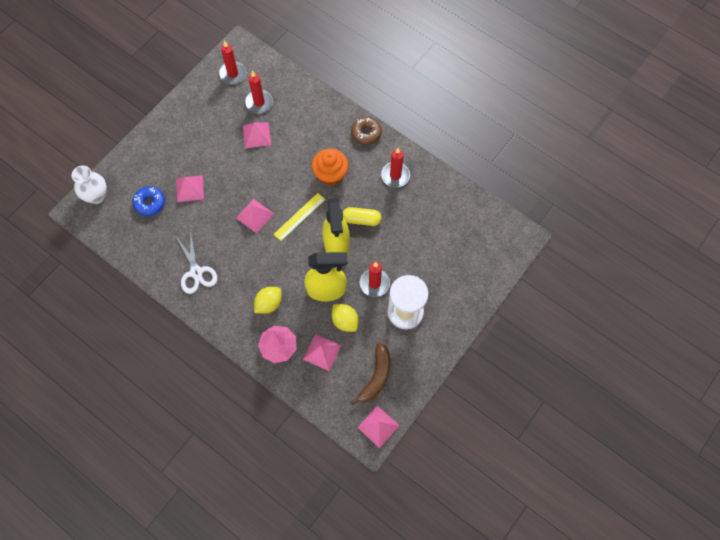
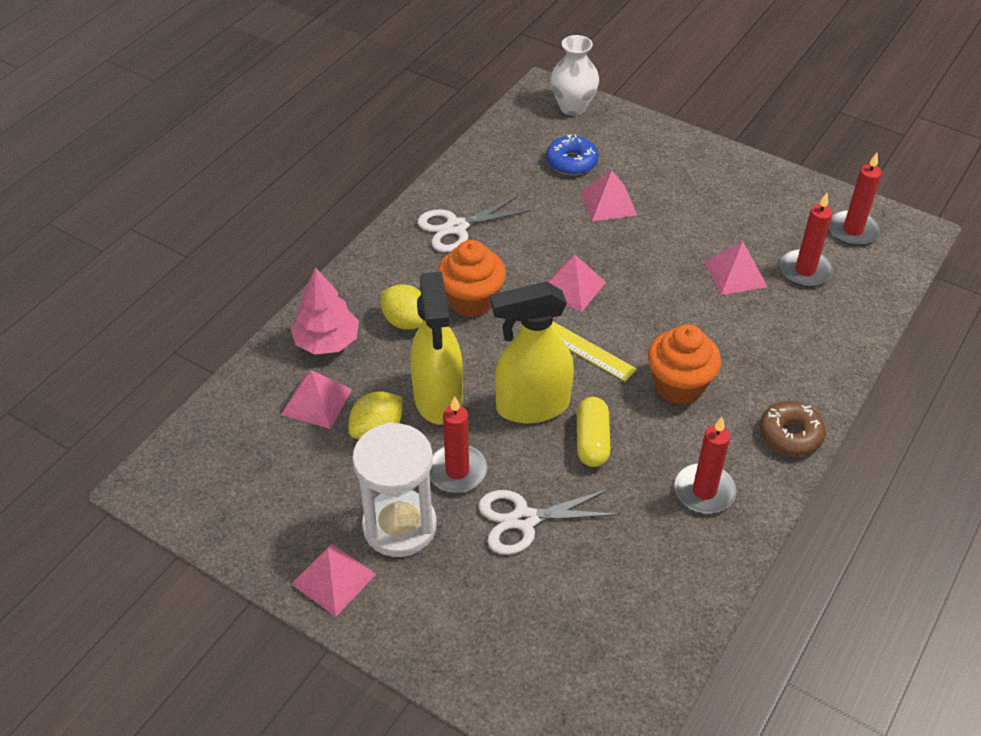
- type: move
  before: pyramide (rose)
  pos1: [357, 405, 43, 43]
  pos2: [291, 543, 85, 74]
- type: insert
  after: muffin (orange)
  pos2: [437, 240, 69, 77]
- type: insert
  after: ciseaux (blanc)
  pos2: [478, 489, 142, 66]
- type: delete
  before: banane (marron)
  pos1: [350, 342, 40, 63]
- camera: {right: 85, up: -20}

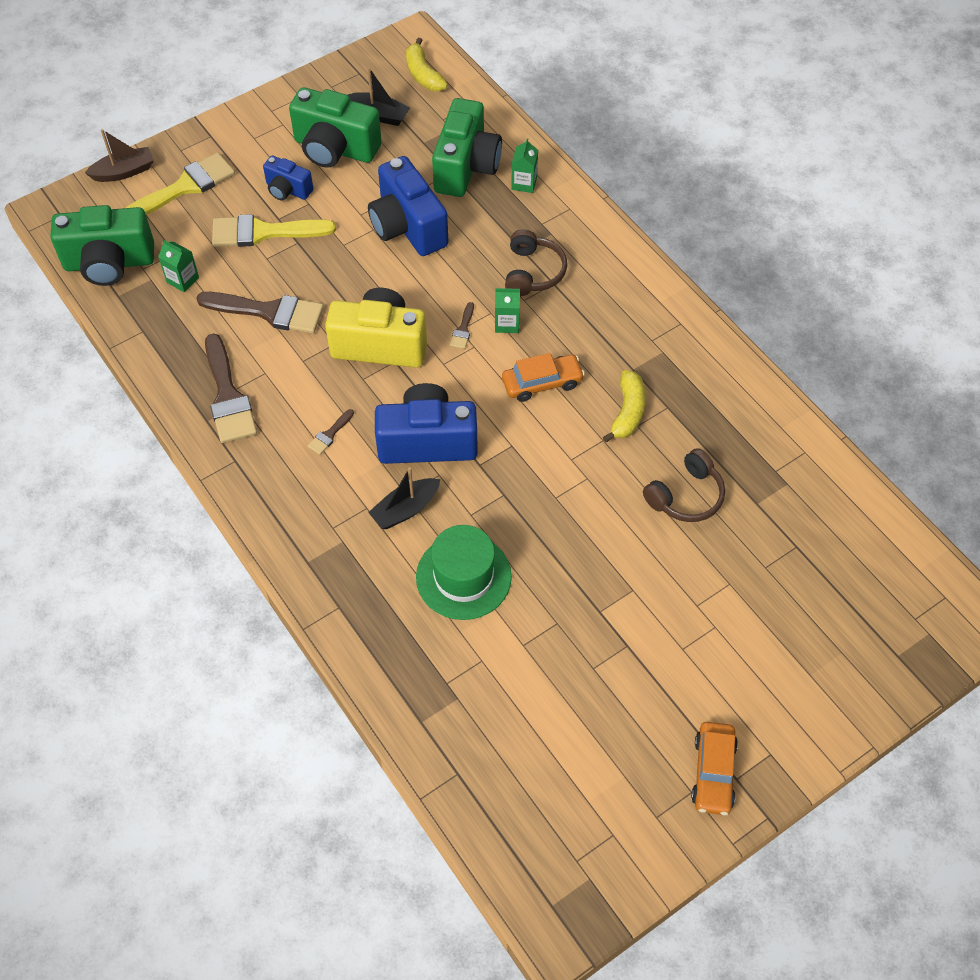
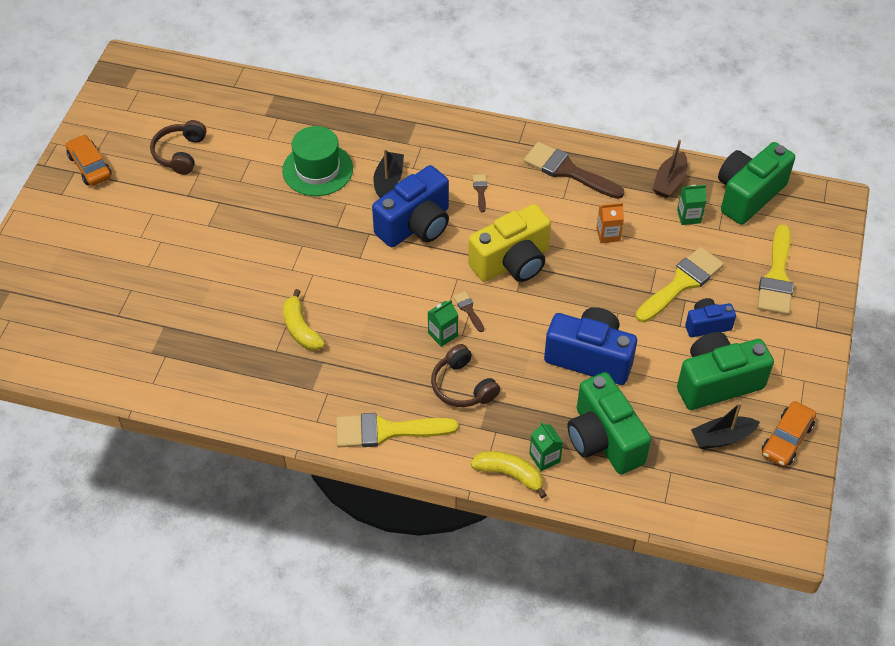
- type: move
  before: casque audio (marron)
  pos1: [643, 448, 82, 74]
  pos2: [150, 120, 57, 55]
- type: insert
  after: pinceau (jaune)
  pos2: [336, 413, 122, 34]
- type: move
  before: banane (jaune)
  pos1: [406, 38, 42, 53]
  pos2: [471, 451, 75, 47]
- type: replace
  before: pinceau (marron)
  after: brique de lait (orange)
  pos1: [196, 292, 128, 42]
  pos2: [596, 203, 28, 40]
- type: move
  before: bateau (marron)
  pos1: [85, 129, 69, 53]
  pos2: [653, 139, 34, 59]
- type: move
  before: voiture (orange)
  pos1: [502, 353, 83, 49]
  pos2: [762, 401, 54, 66]
- camera: {right: 140, up: -5}

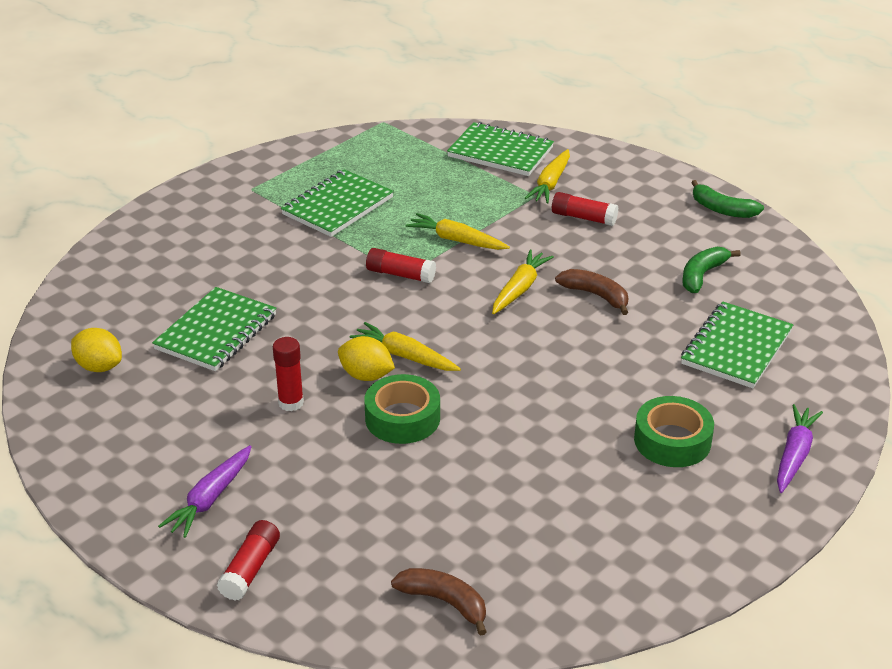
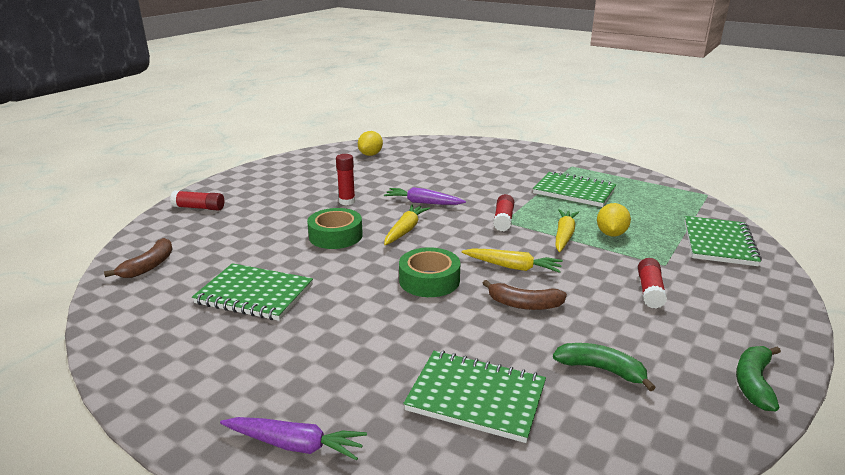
- type: move
  before: carnet (vert)
  pos1: [152, 287, 125, 84]
  pos2: [192, 263, 121, 58]
- type: move
  before: carotte (violet)
  pos1: [158, 445, 94, 93]
  pos2: [384, 187, 82, 18]
- type: move
  before: ruban adhésif (vert)
  pos1: [634, 396, 80, 71]
  pos2: [399, 247, 61, 50]
- type: rotate
  before: banane (marron)
  pos1: [555, 269, 74, 46]
  pos2: [482, 280, 85, 30]
  turn: 75
- type: move
  before: citron (jaune)
  pos1: [338, 336, 57, 45]
  pos2: [597, 203, 34, 33]
- type: delete
  before: carotte (jaune)
  pos1: [525, 149, 45, 55]
- camera: {right: 80, up: -10}

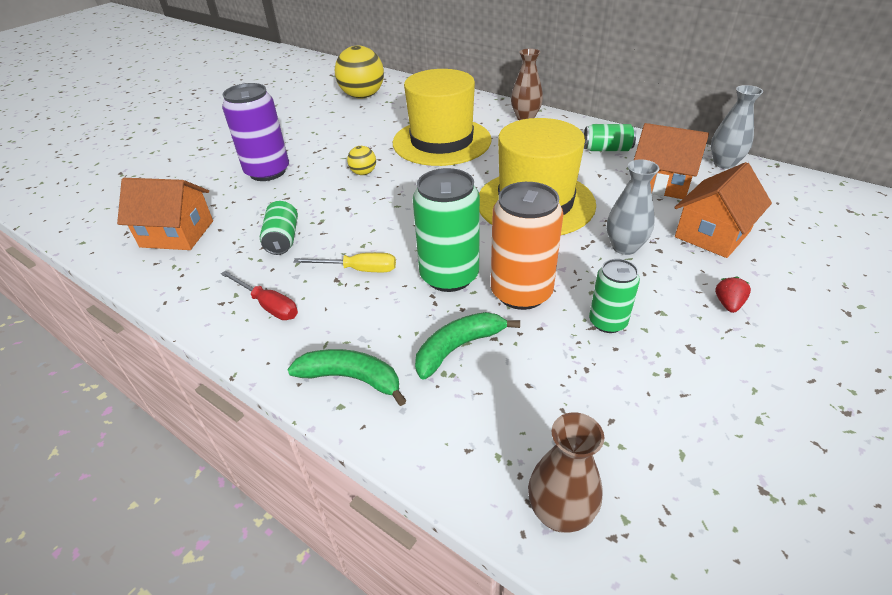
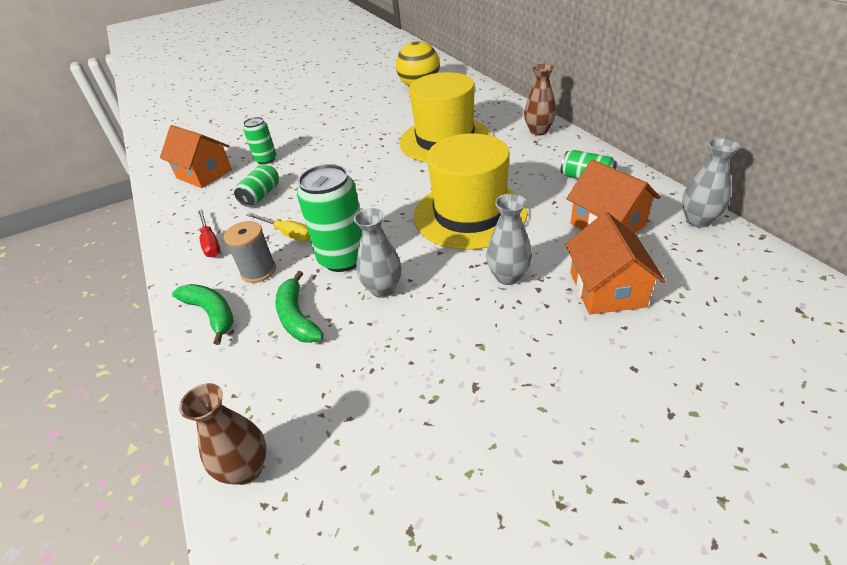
- type: insert
  after: bobine (gris)
  pos2: [224, 221, 52, 62]
- type: move
  before: canette (vert)
  pos1: [589, 259, 51, 74]
  pos2: [243, 117, 34, 47]
- type: rotate
  before: banane (vert)
  pos1: [415, 312, 105, 68]
  pos2: [275, 271, 49, 72]
  turn: -105
- type: replace
  before: canette (orange)
  after: vase (gris)
  pos1: [491, 182, 72, 128]
  pos2: [354, 208, 47, 90]
- type: rotate
  before: maison (orange)
  pos1: [674, 162, 98, 96]
  pos2: [565, 212, 101, 102]
  turn: -75
- type: delete
  before: canette (violet)
  pos1: [222, 83, 67, 98]
- type: delete
  before: balle (jaune)
  pos1: [347, 146, 29, 29]
- type: delete
  before: fraise (rouge)
  pos1: [715, 276, 36, 37]
- camera: {right: 30, up: 0}

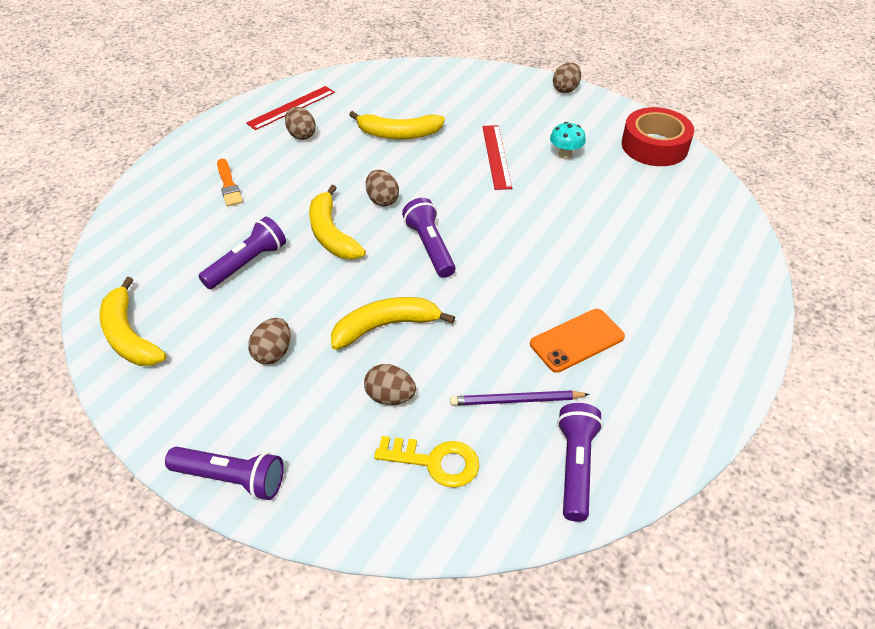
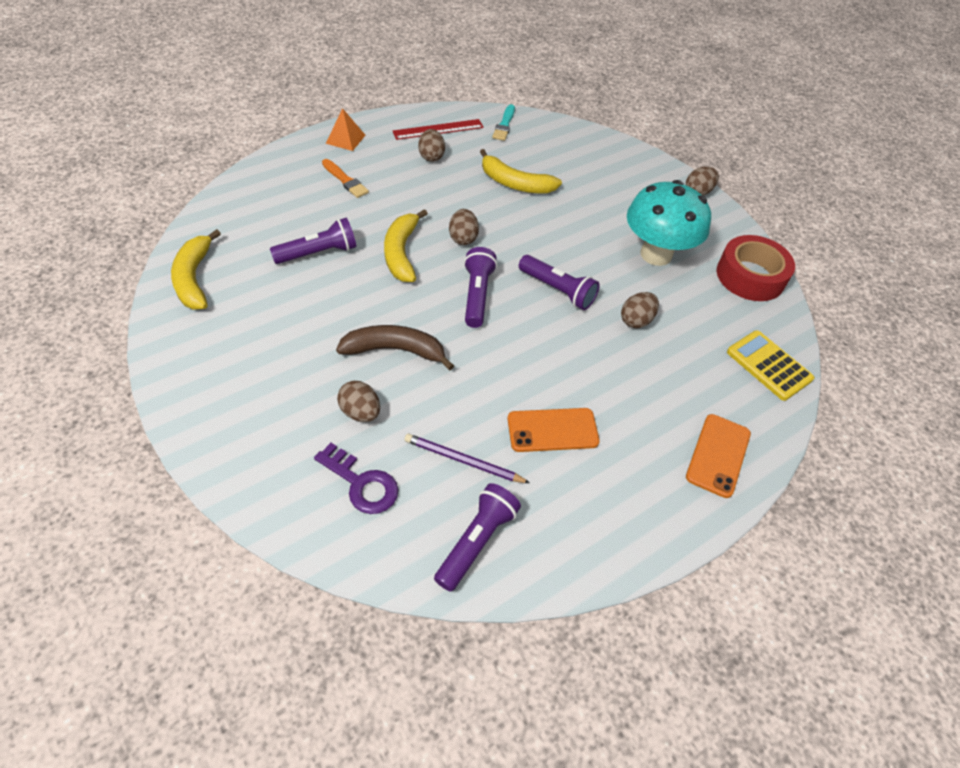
- type: recolor
  before: clé (jaune)
  after: clé (violet)
  pos1: [374, 436, 105, 52]
  pos2: [314, 443, 85, 71]
- type: rotate
  before: pinceau (orange)
  pos1: [217, 159, 26, 47]
  pos2: [322, 159, 47, 39]
  turn: -45
- type: insert
  after: pyramide (orange)
  pos2: [326, 108, 39, 43]
- type: recolor
  before: banane (jaune)
  after: banane (marron)
  pos1: [331, 297, 124, 53]
  pos2: [336, 325, 118, 45]
- type: insert
  after: pinceau (turquoise)
  pos2: [492, 104, 23, 37]
- type: move
  before: lampe de poche (violet)
  pos1: [165, 447, 119, 53]
  pos2: [519, 255, 81, 55]
- type: move
  before: œuf (marron)
  pos1: [248, 318, 43, 47]
  pos2: [621, 292, 38, 36]
- type: resize
  before: champignon (turquoise)
  pos1: [550, 122, 36, 37]
  pos2: [627, 180, 84, 86]
  scale: 2.26
- type: insert
  after: téléphone (orange)
  pos2: [686, 414, 65, 84]
- type: insert
  after: calculatrice (jaune)
  pos2: [727, 330, 87, 71]
- type: delete
  before: règle (rouge)
  pos1: [482, 125, 30, 65]
- camera: {right: 20, up: 5}

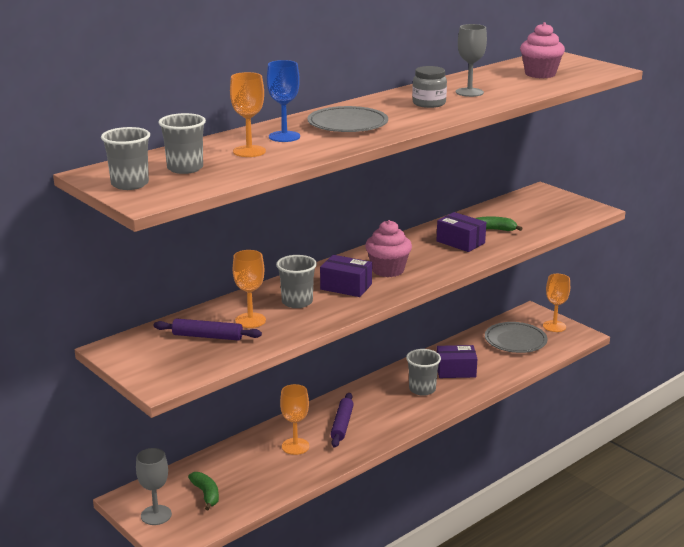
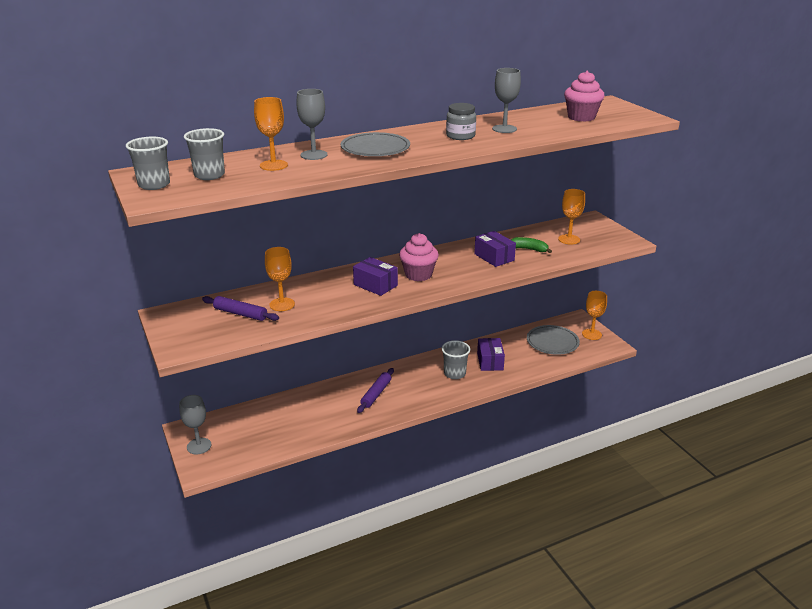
- type: recolor
  before: verre à pied (bleu)
  after: verre à pied (gris)
  pos1: [267, 60, 33, 82]
  pos2: [296, 89, 32, 71]
- type: rotate
  before: boîte (violet)
  pos1: [437, 345, 40, 33]
  pos2: [477, 338, 28, 33]
  turn: 75
- type: move
  before: verre à pied (orange)
  pos1: [280, 384, 29, 71]
  pos2: [558, 189, 27, 56]
- type: delete
  before: banane (vert)
  pos1: [188, 472, 31, 38]
- type: delete
  before: gobelet (gris)
  pos1: [276, 255, 41, 53]
- camera: {right: 15, up: 5}

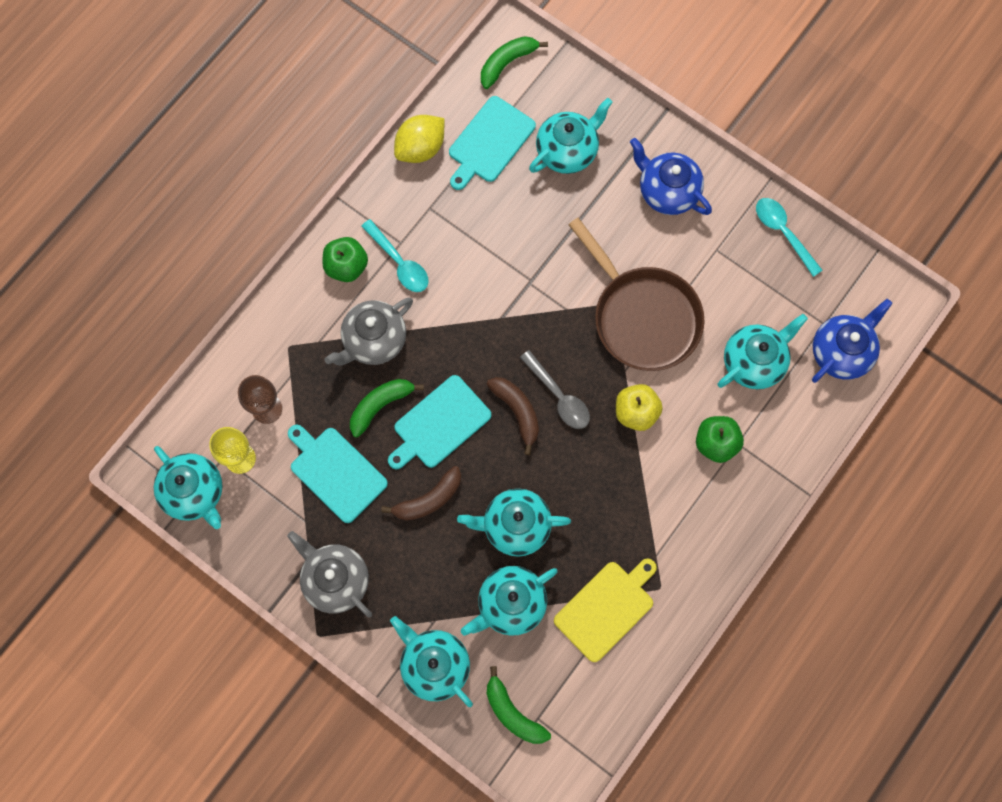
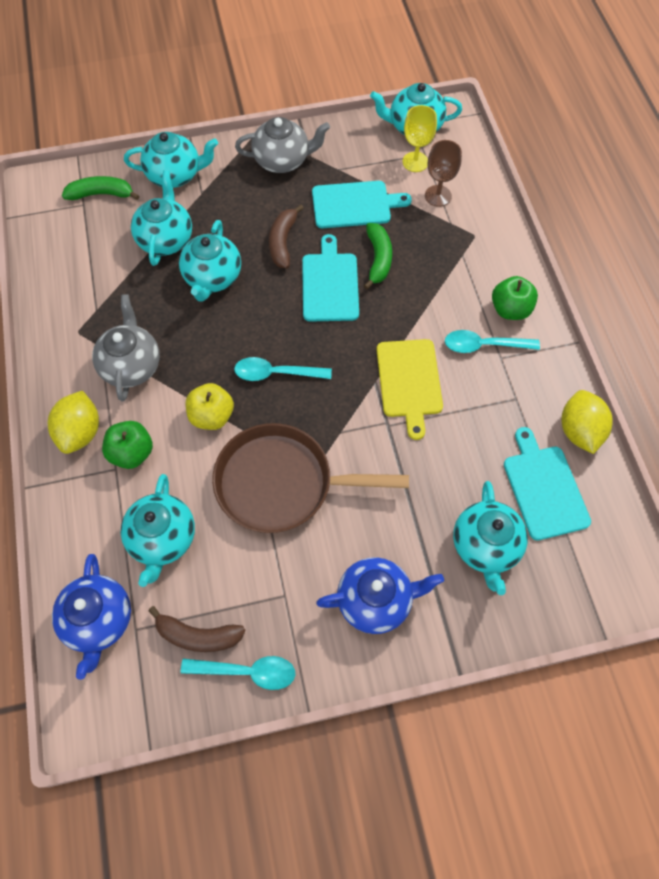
- type: insert
  after: citron (jaune)
  pos2: [48, 390, 51, 64]
- type: move
  before: théière (gris)
  pos1: [324, 298, 89, 68]
  pos2: [92, 294, 68, 108]
- type: move
  before: banane (marron)
  pos1: [487, 377, 52, 78]
  pos2: [148, 606, 98, 46]
- type: rotate
  before: théière (turquoise)
  pos1: [457, 488, 114, 69]
  pos2: [179, 220, 62, 82]
  turn: 150
- type: recolor
  before: cuillère (gris)
  after: cuillère (turquoise)
  pos1: [520, 350, 70, 79]
  pos2: [234, 357, 98, 24]
- type: move
  before: planche à découper (jaune)
  pos1: [554, 558, 103, 104]
  pos2: [377, 339, 66, 101]
- type: delete
  before: banane (vert)
  pos1: [481, 36, 67, 53]
- camera: {right: 130, up: -10}

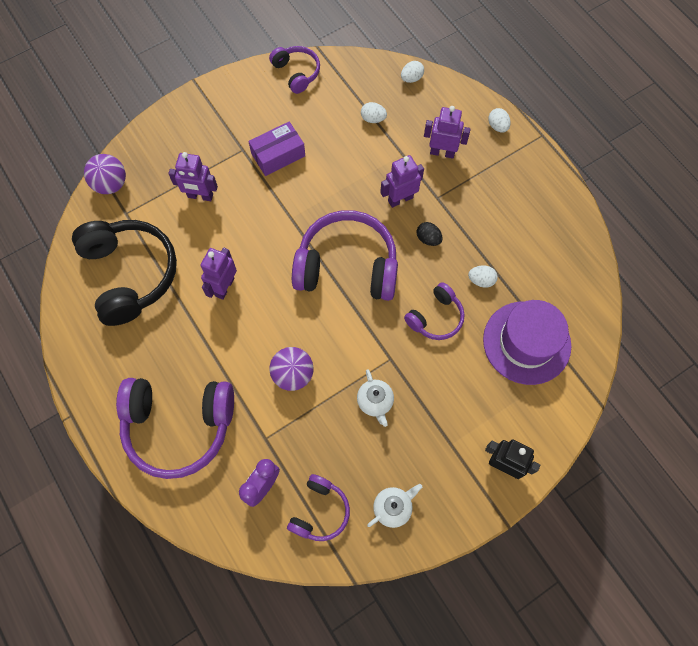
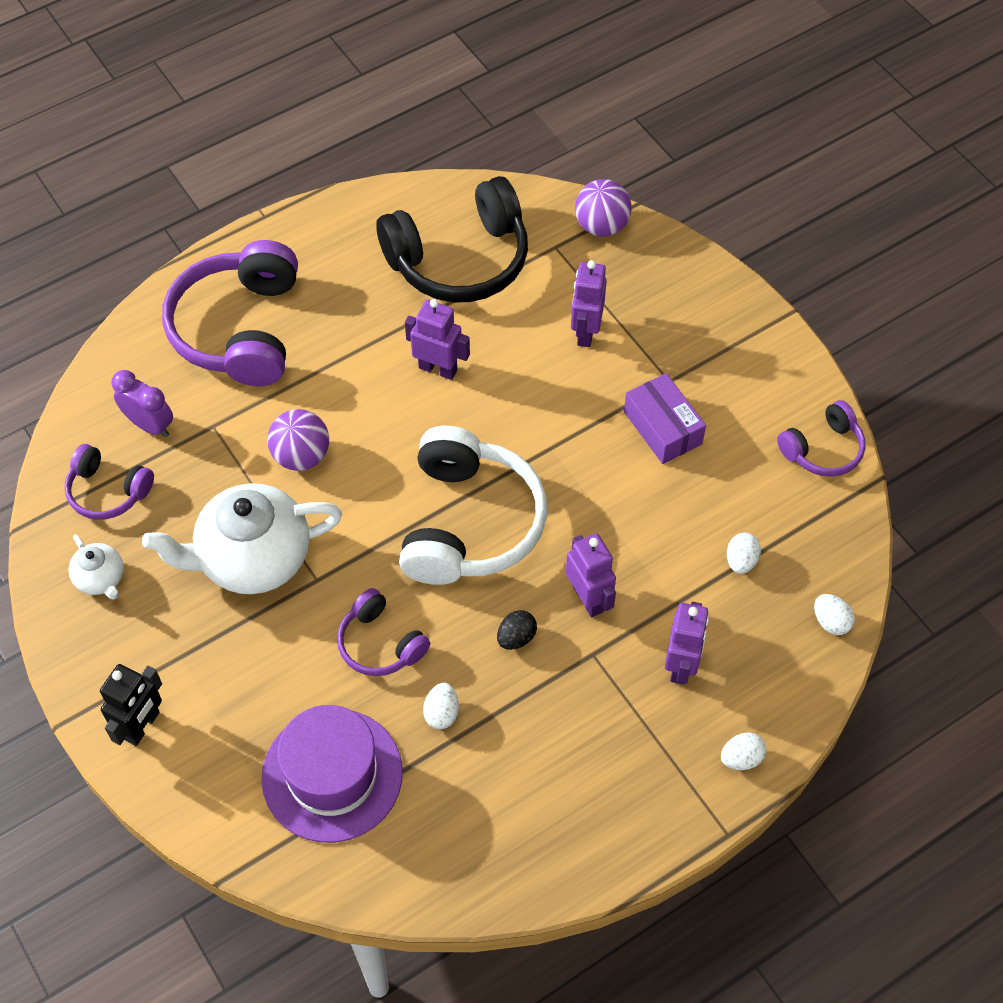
- type: resize
  before: théière (blanc)
  pos1: [357, 369, 37, 58]
  pos2: [142, 483, 200, 111]
  scale: 2.13
- type: recolor
  before: casque audio (violet)
  after: casque audio (blanc)
  pos1: [292, 210, 106, 91]
  pos2: [399, 426, 148, 159]
- camera: {right: 90, up: -10}

